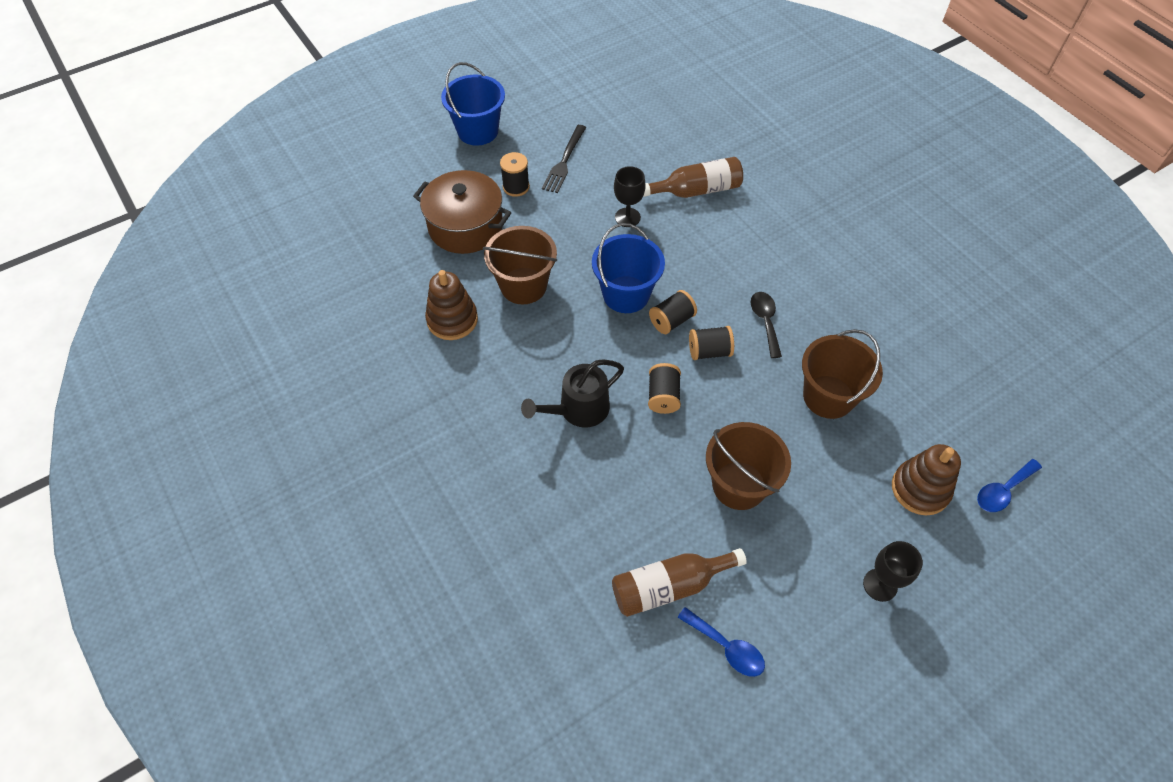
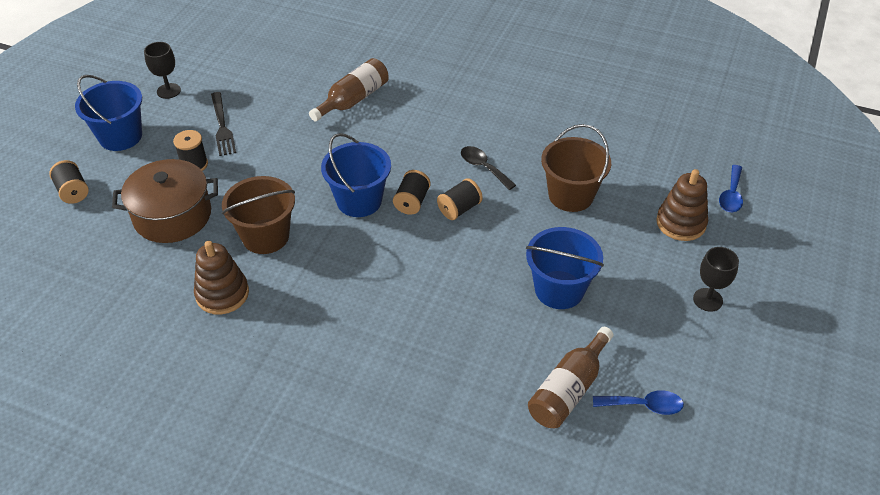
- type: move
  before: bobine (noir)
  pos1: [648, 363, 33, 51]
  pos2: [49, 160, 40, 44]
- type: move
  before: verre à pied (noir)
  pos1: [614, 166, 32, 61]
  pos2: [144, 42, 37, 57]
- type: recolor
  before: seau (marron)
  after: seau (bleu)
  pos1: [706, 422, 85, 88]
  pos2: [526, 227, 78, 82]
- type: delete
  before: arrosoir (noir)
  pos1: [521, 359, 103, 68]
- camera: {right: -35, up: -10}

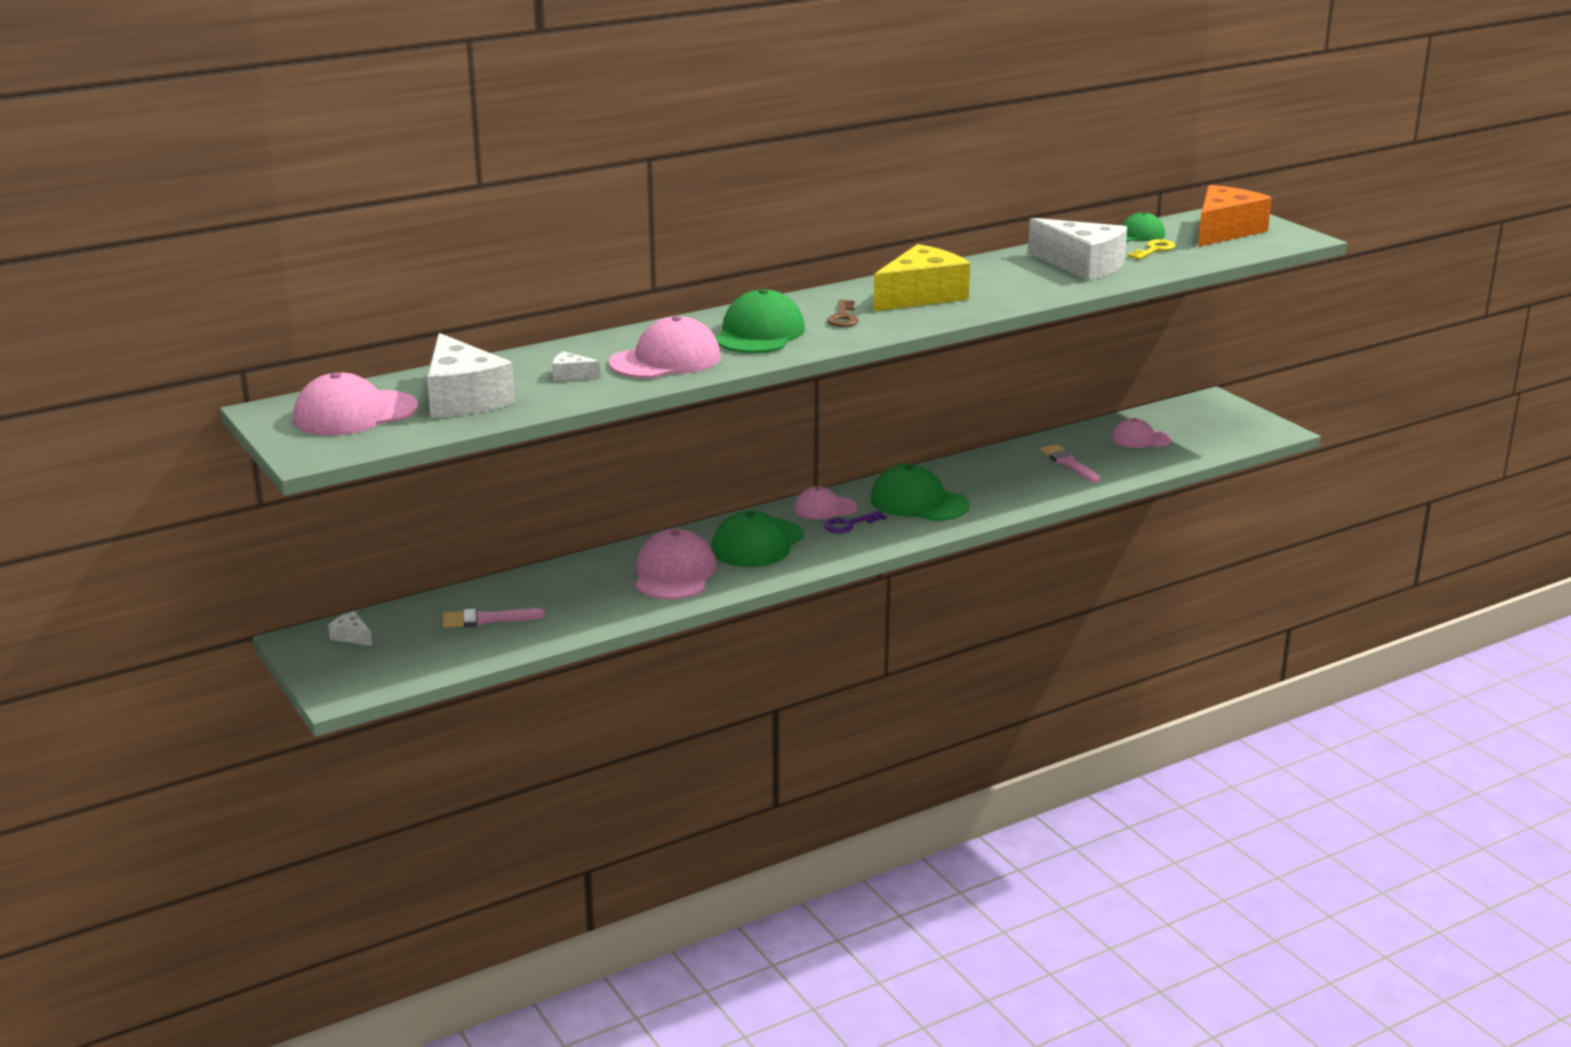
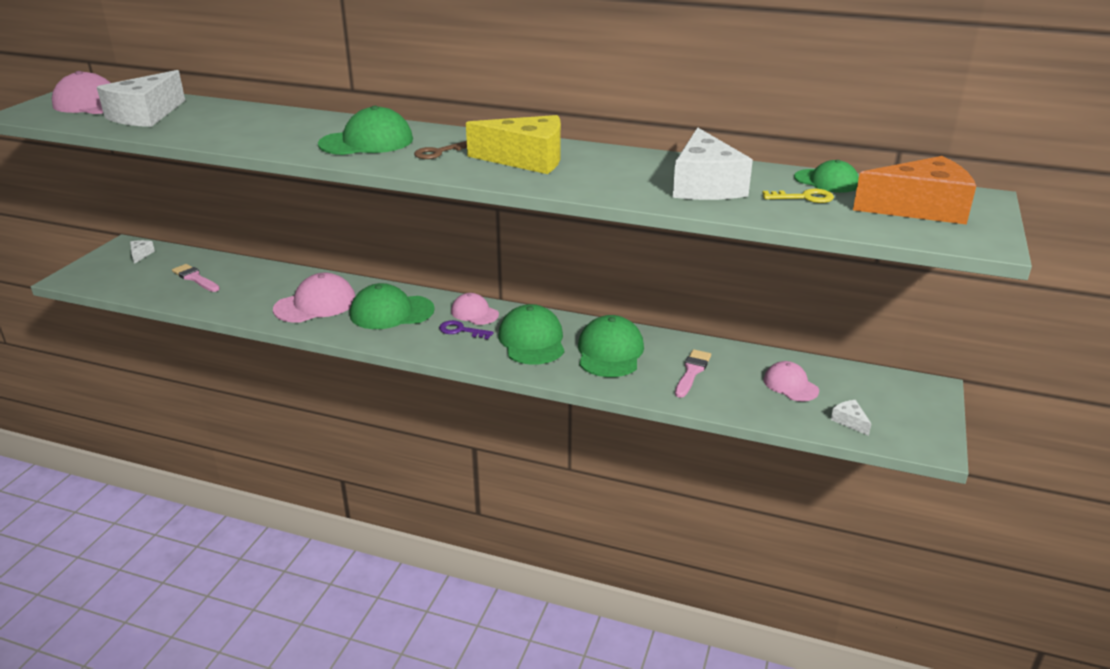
- type: insert
  after: casquette (vert)
  pos2: [578, 315, 66, 62]
- type: move
  before: fromage (blanc)
  pos1: [552, 351, 49, 30]
  pos2: [831, 400, 40, 36]
- type: delete
  before: casquette (rose)
  pos1: [609, 316, 112, 62]
- camera: {right: 50, up: 5}

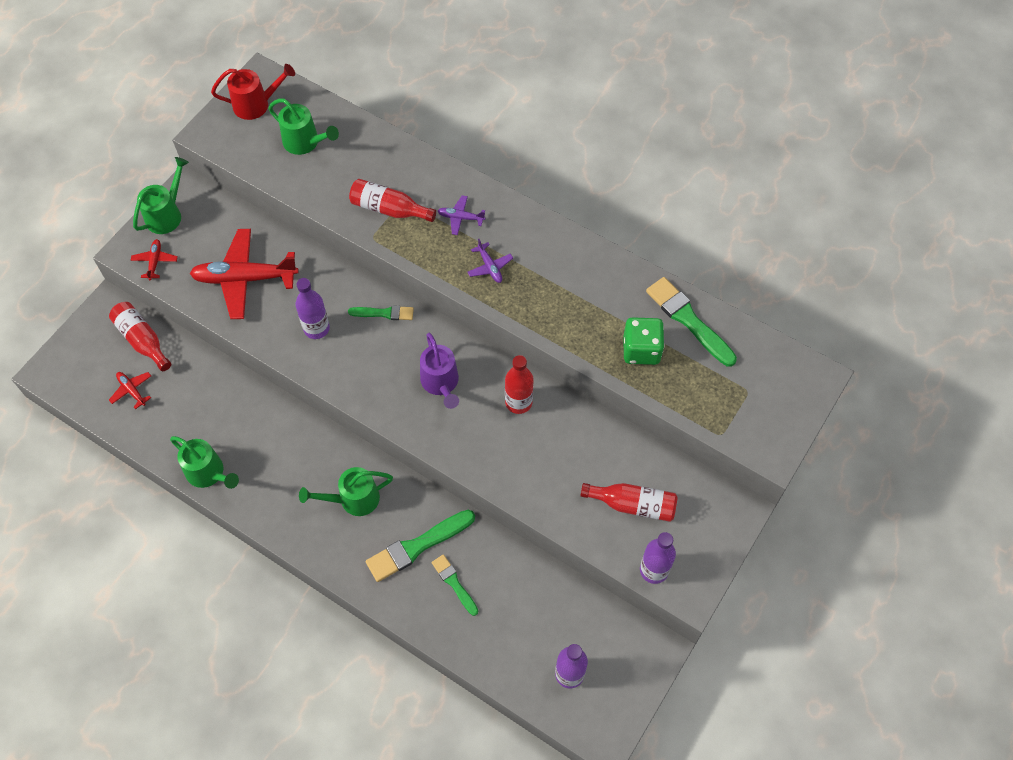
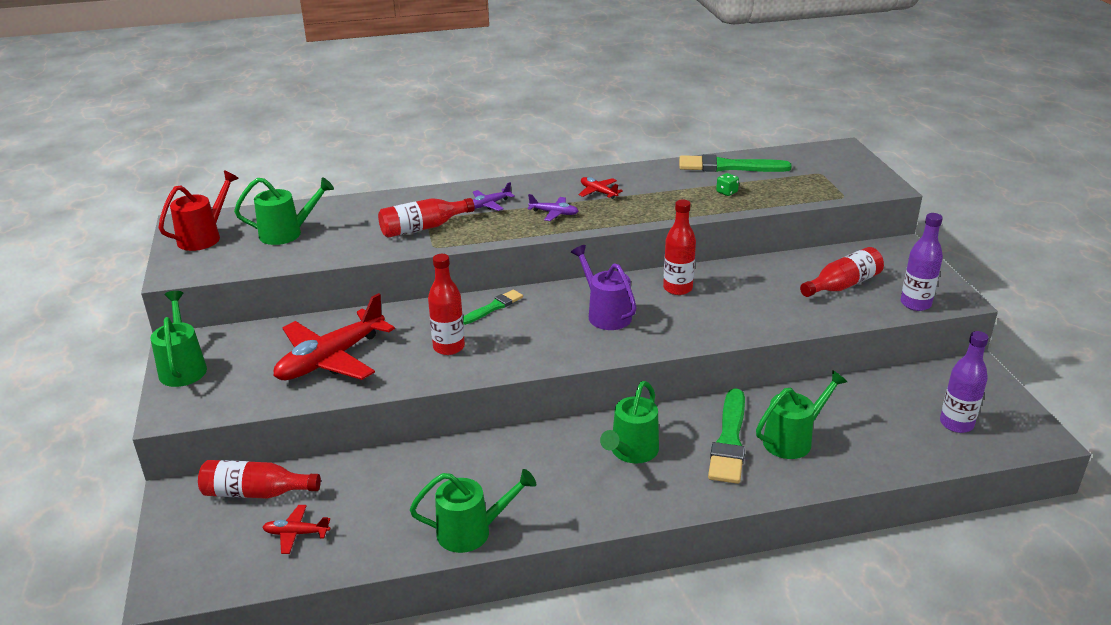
- type: recolor
  before: bouteille (violet)
  after: bouteille (rouge)
  pos1: [296, 278, 34, 61]
  pos2: [428, 254, 37, 101]
- type: rotate
  before: arrosoir (violet)
  pos1: [420, 333, 39, 76]
  pos2: [571, 245, 66, 85]
  turn: -150
- type: move
  before: avion (rouge)
  pos1: [131, 239, 47, 41]
  pos2: [579, 177, 44, 22]
- type: resize
  before: dé (vert)
  pos1: [624, 317, 40, 48]
  pos2: [716, 173, 23, 23]
  scale: 0.47
- type: replace
  before: pinceau (vert)
  after: arrosoir (vert)
  pos1: [432, 554, 46, 62]
  pos2: [756, 370, 91, 89]
- camera: {right: -45, up: -30}

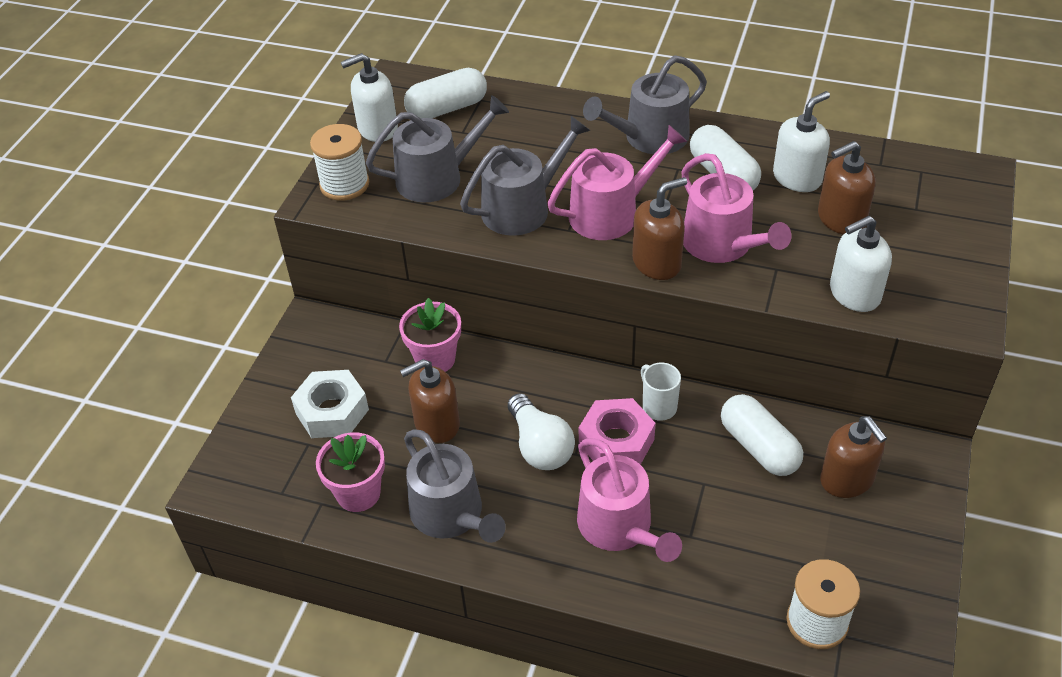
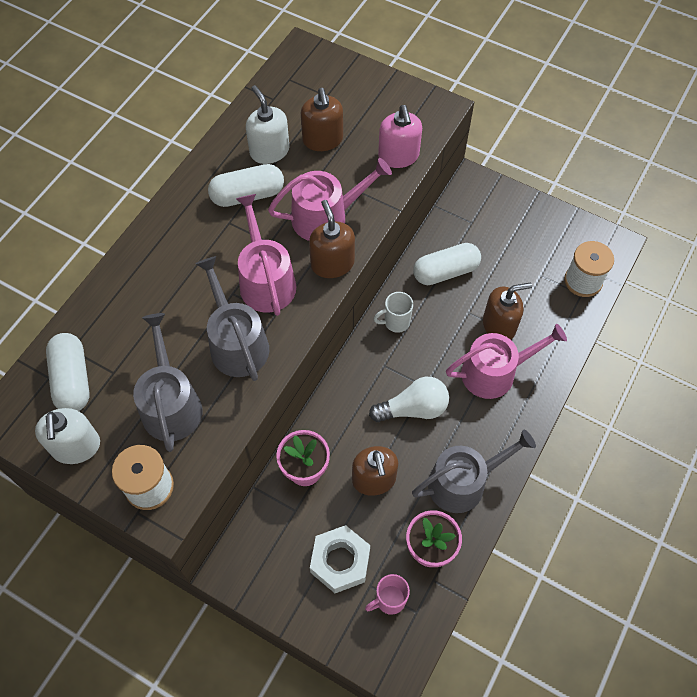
- type: insert
  after: tasse (rose)
  pos2: [365, 574, 45, 41]
- type: recolor
  before: distributeur de savon (blanc)
  after: distributeur de savon (rose)
  pos1: [830, 216, 62, 96]
  pos2: [378, 105, 44, 63]
- type: move
  before: distributeur de savon (marron)
  pos1: [820, 416, 67, 82]
  pos2: [483, 283, 49, 57]
- type: delete
  before: écrou (rose)
  pos1: [579, 398, 77, 67]
- type: delete
  before: arrosoir (gris)
  pos1: [583, 55, 124, 99]
- camera: {right: -80, up: 15}

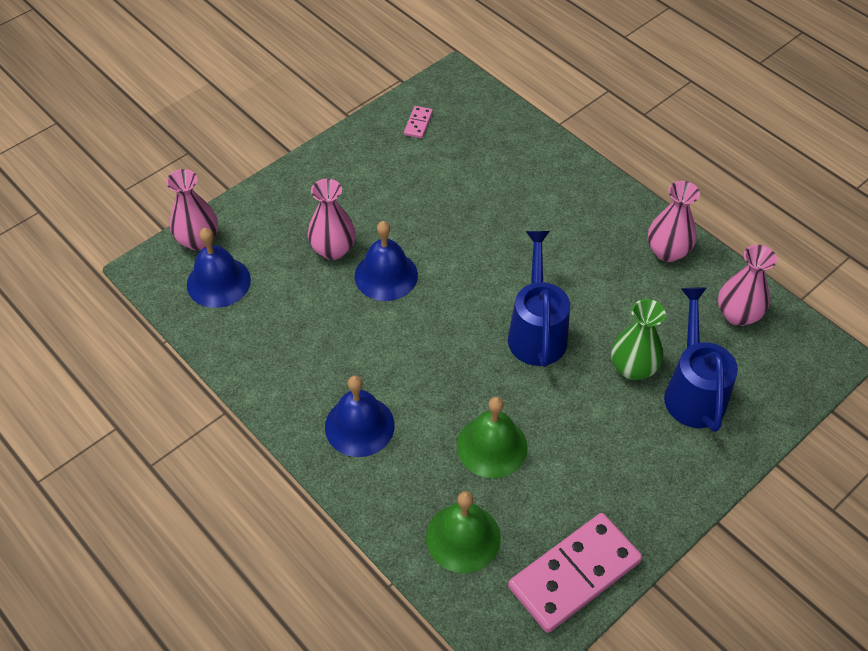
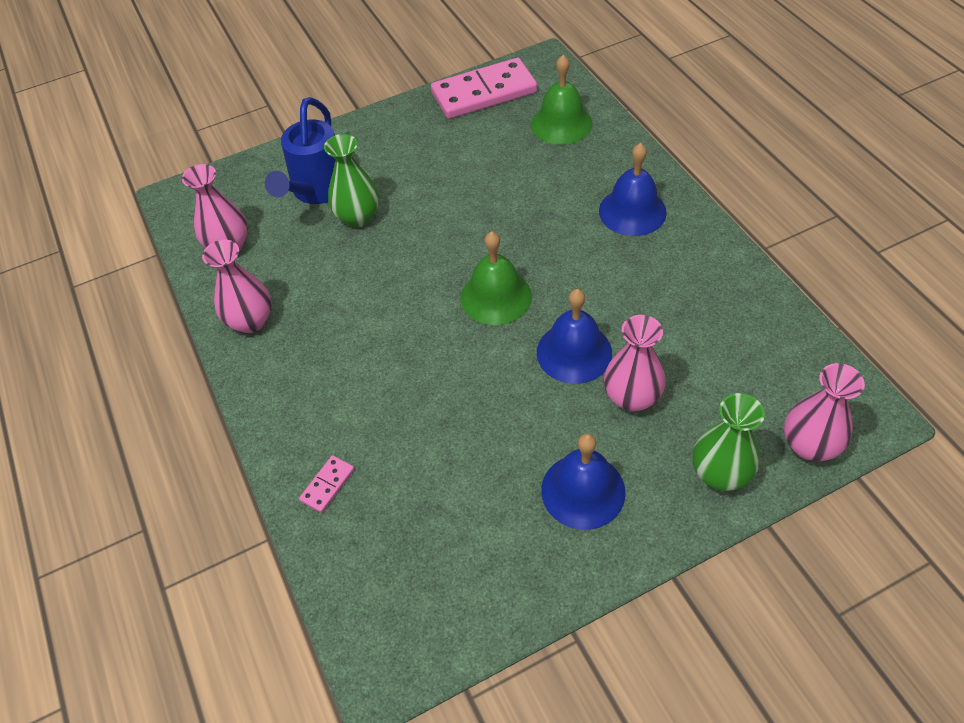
- type: move
  before: domino (rose)
  pos1: [404, 106, 29, 32]
  pos2: [299, 455, 56, 58]
- type: move
  before: cloche (vert)
  pos1: [457, 397, 71, 81]
  pos2: [461, 231, 71, 94]
- type: move
  before: cloche (bleu)
  pos1: [187, 228, 64, 80]
  pos2: [541, 433, 85, 97]
- type: insert
  after: vase (vert)
  pos2: [693, 393, 72, 98]
- type: delete
  before: arrosoir (bleu)
  pos1: [508, 231, 62, 136]
- camera: {right: -160, up: 0}

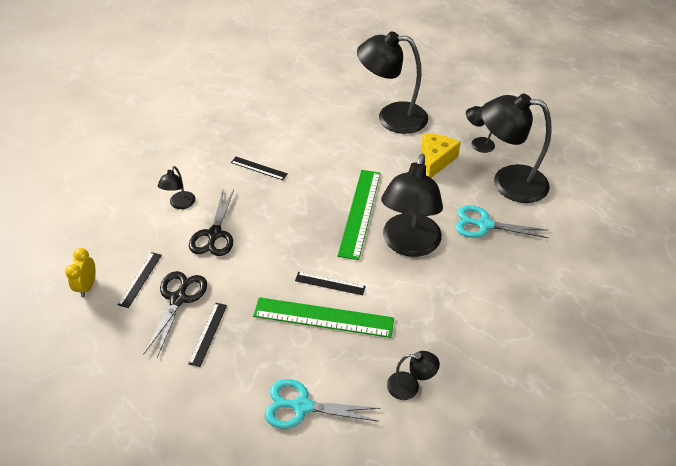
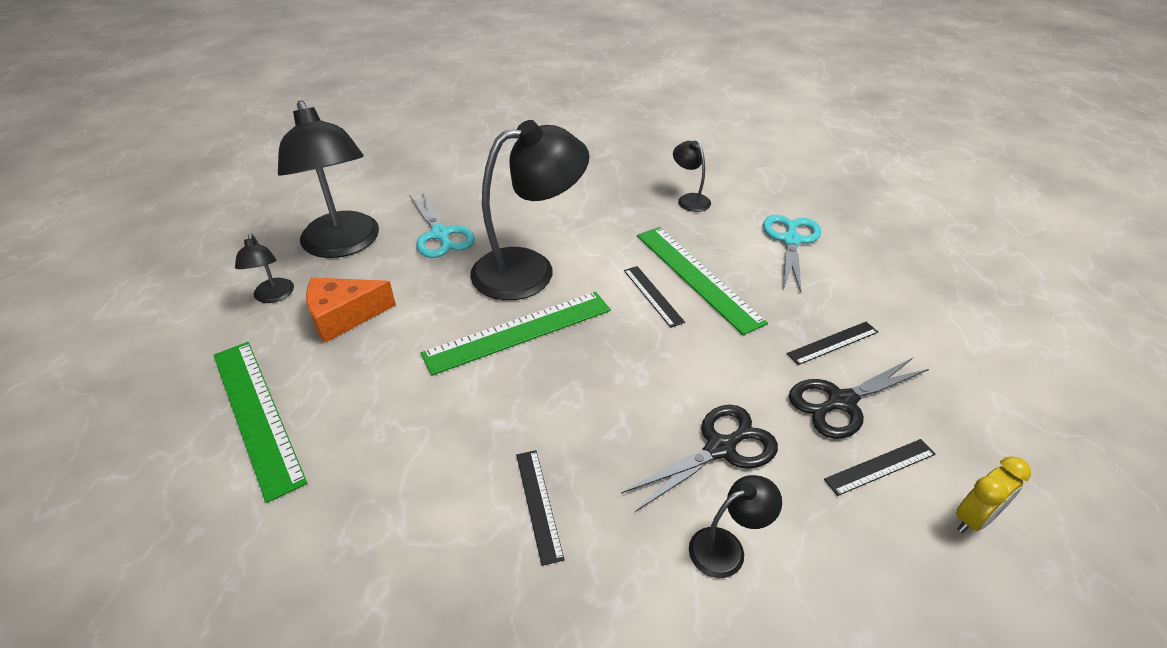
- type: replace
  before: lampe (noir)
  after: règle (vert)
  pos1: [357, 31, 71, 103]
  pos2: [213, 342, 94, 161]
- type: recolor
  before: fromage (jaune)
  after: fromage (orange)
  pos1: [421, 133, 40, 45]
  pos2: [306, 278, 90, 65]
- type: rotate
  before: ciseaux (turquoise)
  pos1: [265, 379, 115, 50]
  pos2: [763, 215, 58, 77]
  turn: -135
- camera: {right: -130, up: -5}

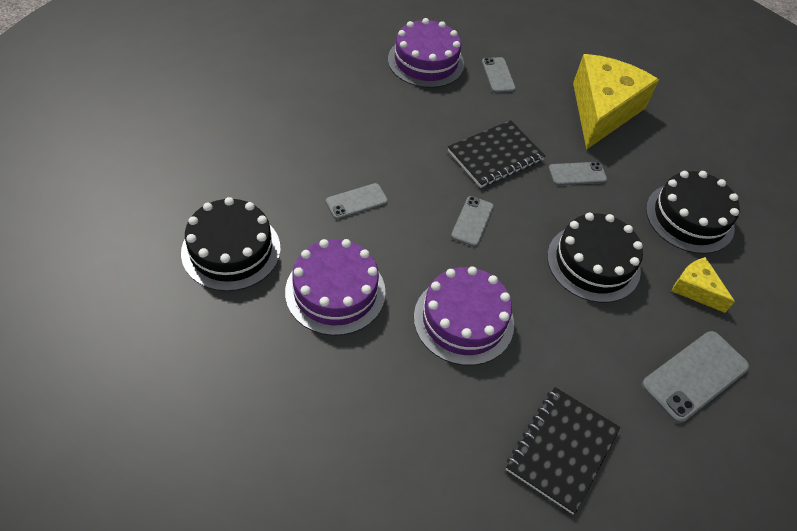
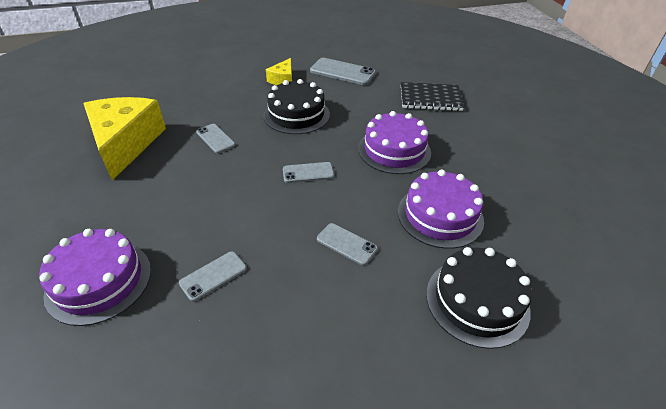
- type: rotate
  before: fromage (jaune)
  pos1: [573, 54, 86, 96]
  pos2: [83, 97, 83, 83]
  turn: 90
- type: move
  before: téléphone (gris)
  pos1: [482, 57, 34, 36]
  pos2: [179, 251, 68, 51]
- type: delete
  before: carnet (noir)
  pos1: [448, 120, 97, 68]
- type: delete
  before: gâteau (noir)
  pos1: [646, 171, 94, 83]
- camera: {right: -115, up: -10}

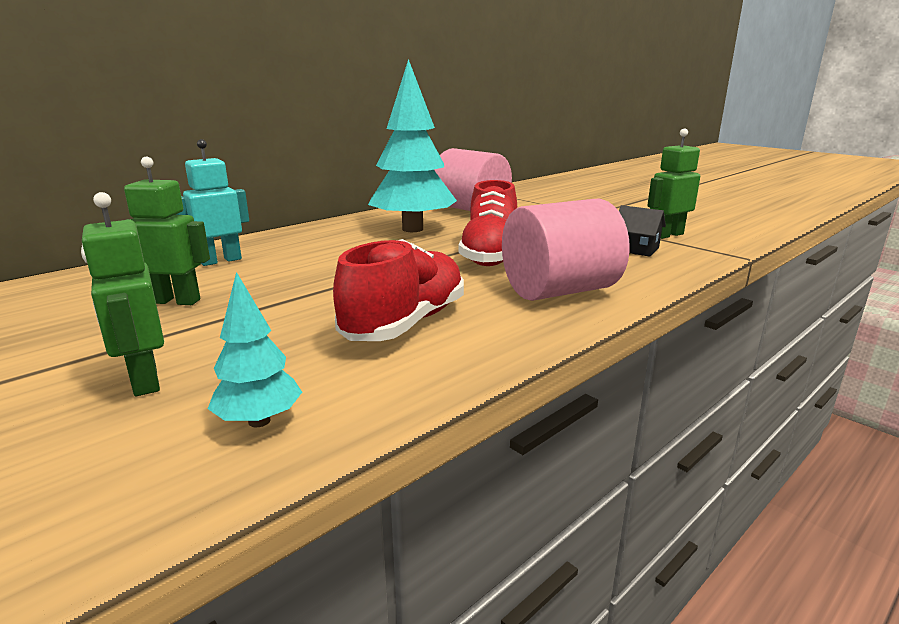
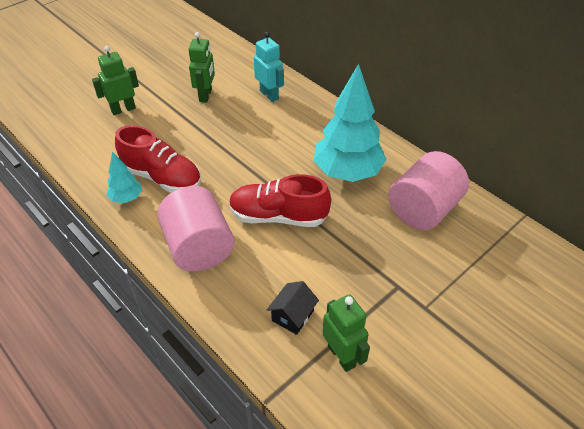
- type: move
  before: arbre (turquoise)
  pos1: [208, 272, 94, 155]
  pos2: [106, 152, 36, 51]
- camera: {right: 90, up: 25}

